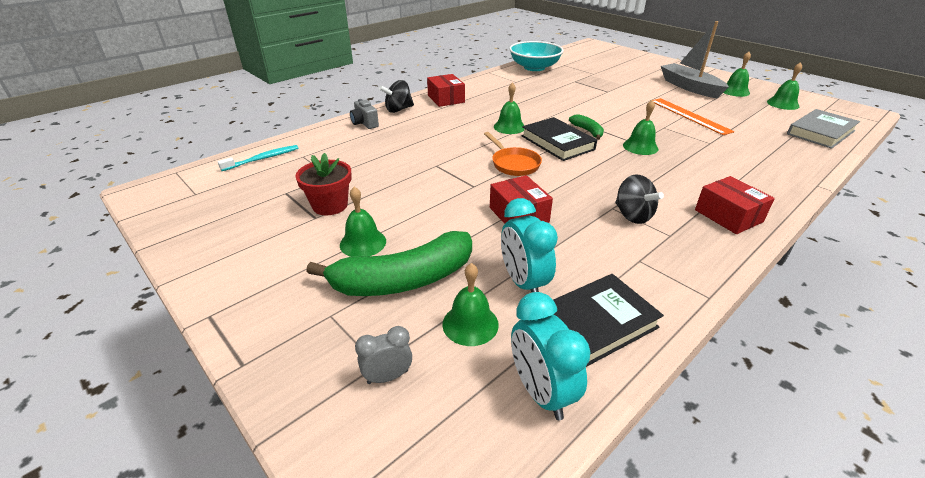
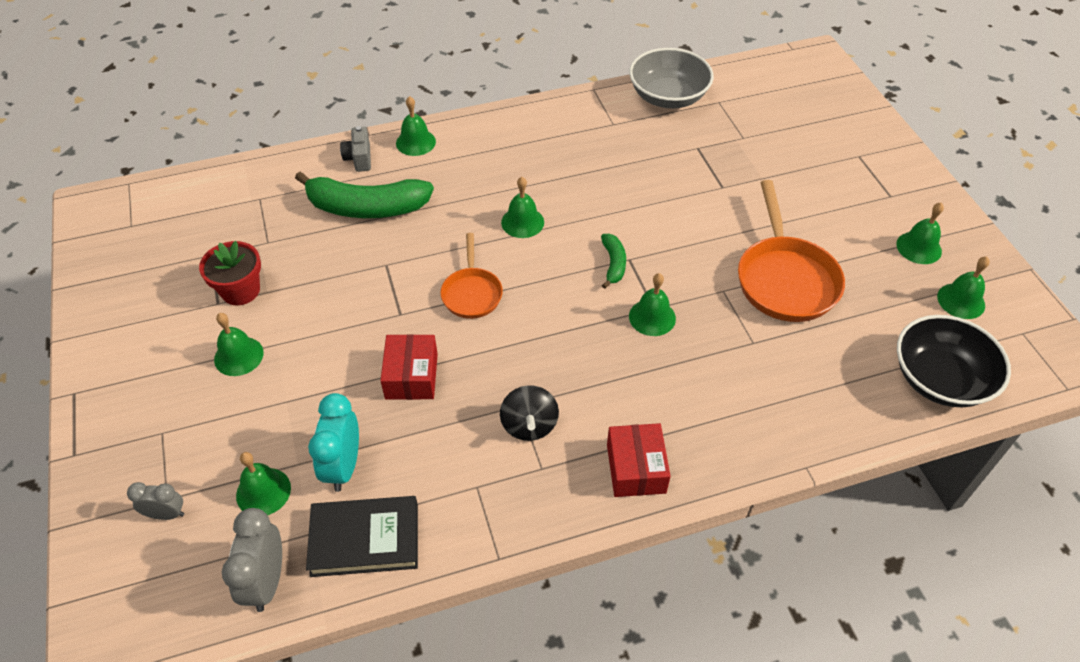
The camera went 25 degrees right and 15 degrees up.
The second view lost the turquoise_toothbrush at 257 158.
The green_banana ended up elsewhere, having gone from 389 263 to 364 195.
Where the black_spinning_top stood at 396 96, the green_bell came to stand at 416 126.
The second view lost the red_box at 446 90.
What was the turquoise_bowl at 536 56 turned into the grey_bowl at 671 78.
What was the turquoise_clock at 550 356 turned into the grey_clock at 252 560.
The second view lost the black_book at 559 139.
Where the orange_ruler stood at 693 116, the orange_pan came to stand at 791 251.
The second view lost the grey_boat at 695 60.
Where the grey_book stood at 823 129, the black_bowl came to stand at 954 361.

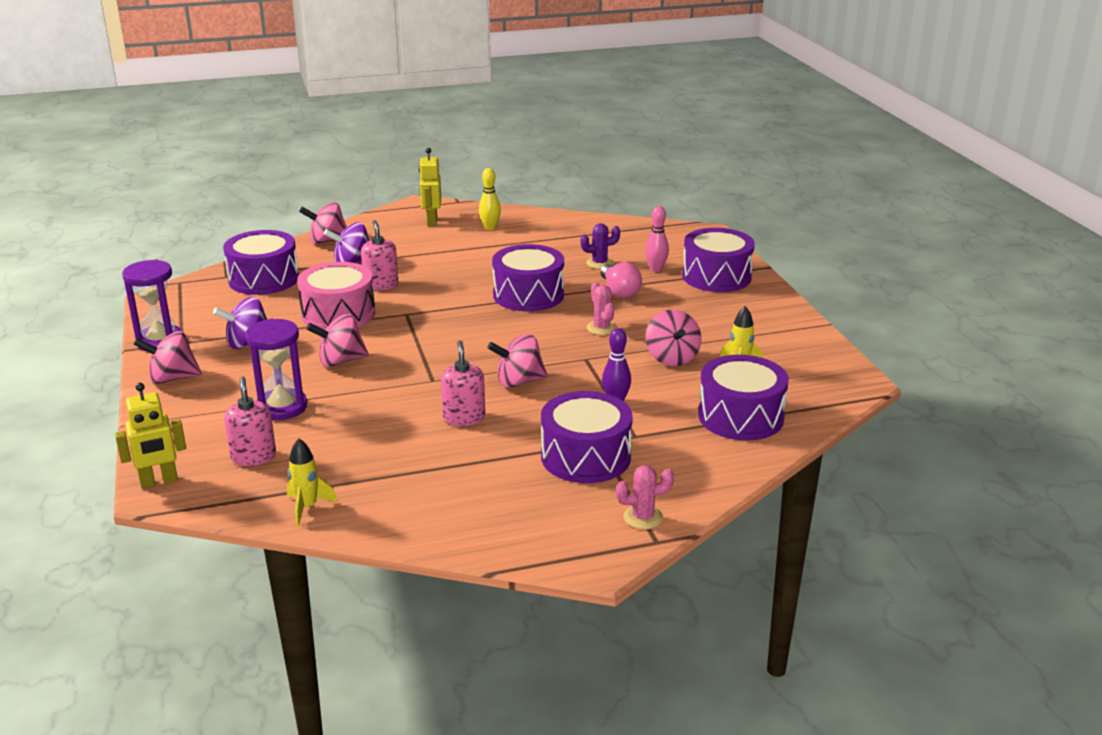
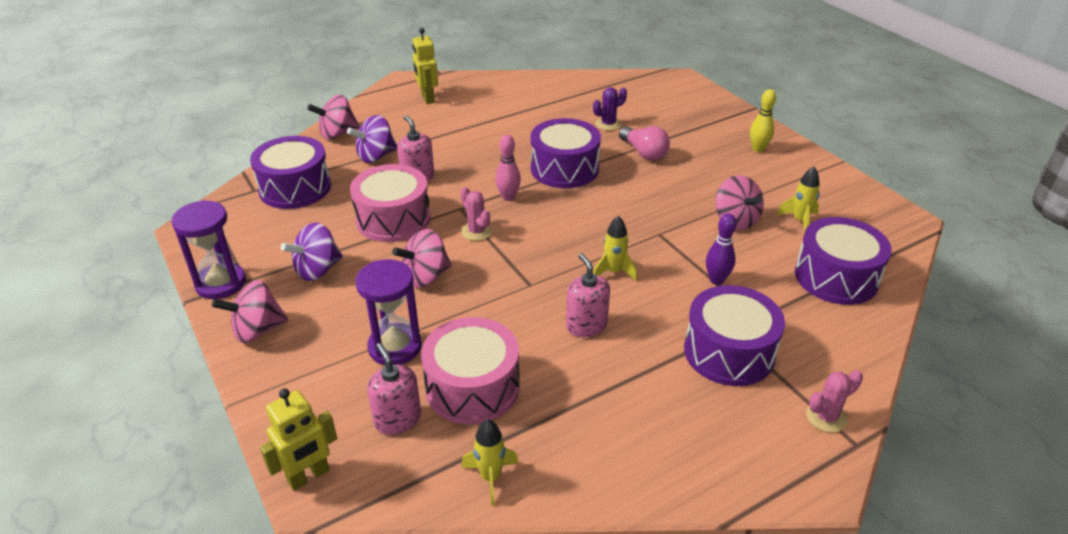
The camera went 15 degrees left and 10 degrees up.
The yellow_bowling_pin ended up elsewhere, having gone from 490 199 to 763 120.
Where the pink_spinning_top stood at 517 361, the yellow_rocket came to stand at 615 248.
The pink_cactus ended up elsewhere, having gone from 601 308 to 476 214.
The pink_bowling_pin ended up elsewhere, having gone from 657 239 to 508 168.
The second view lost the purple_drum at 718 260.
The second view gained the pink_drum at 470 371.

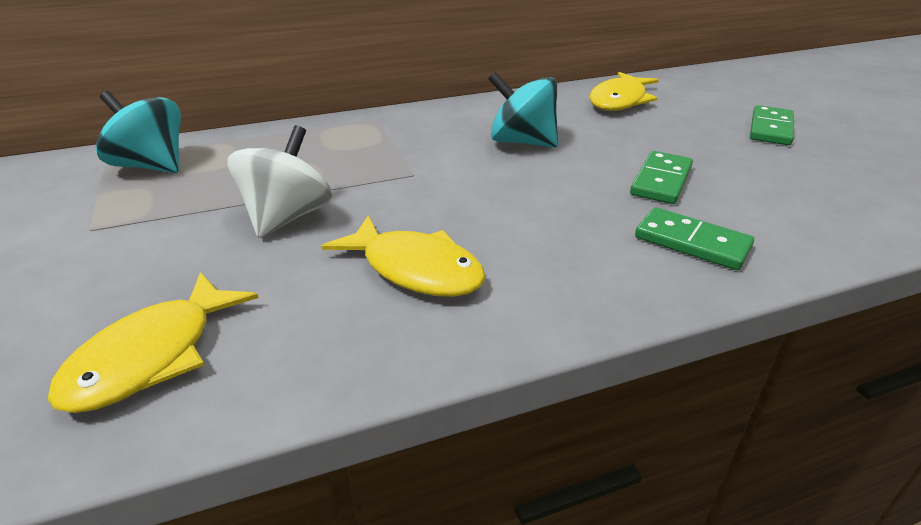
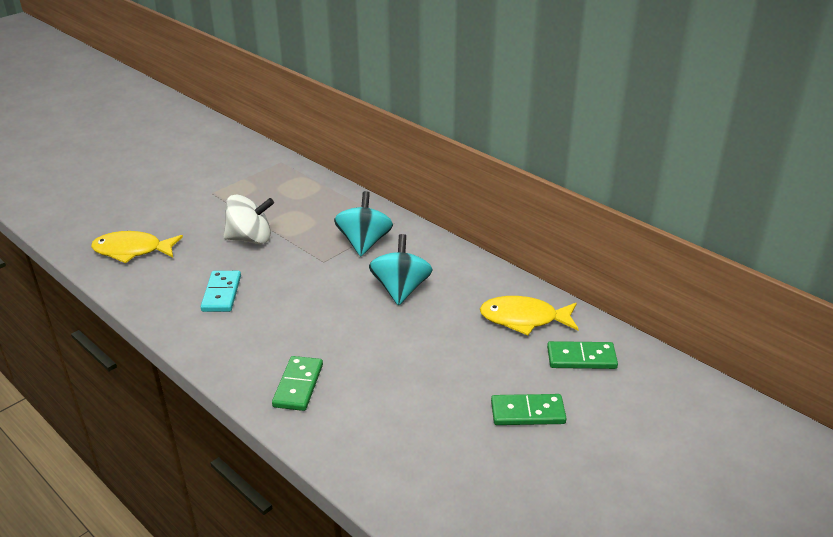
The camera went 65 degrees right and 0 degrees up.
The turquoise_spinning_top ended up elsewhere, having gone from 138 132 to 363 223.
Where the yellow_fish stood at 403 256, the turquoise_domino came to stand at 221 291.
The green_domino ended up elsewhere, having gone from 661 177 to 582 355.

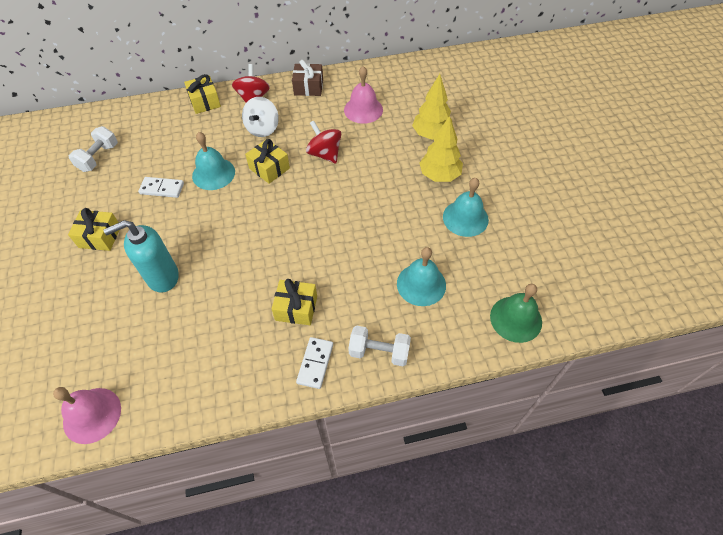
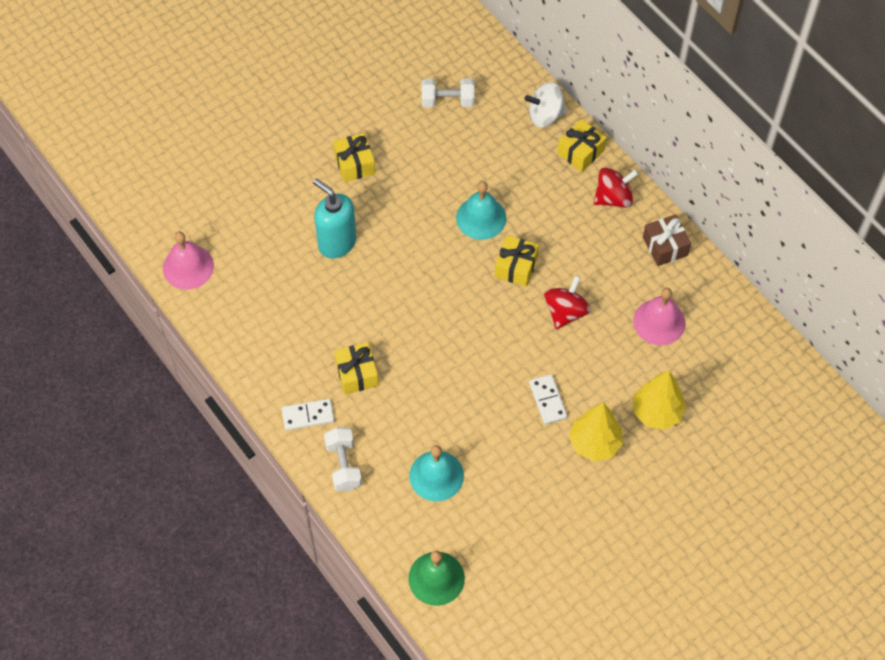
The camera went 65 degrees right and 5 degrees up.
The white_domino ended up elsewhere, having gone from 161 187 to 548 399.
The white_spinning_top ended up elsewhere, having gone from 260 117 to 546 104.
The second view lost the turquoise_bell at 466 207.

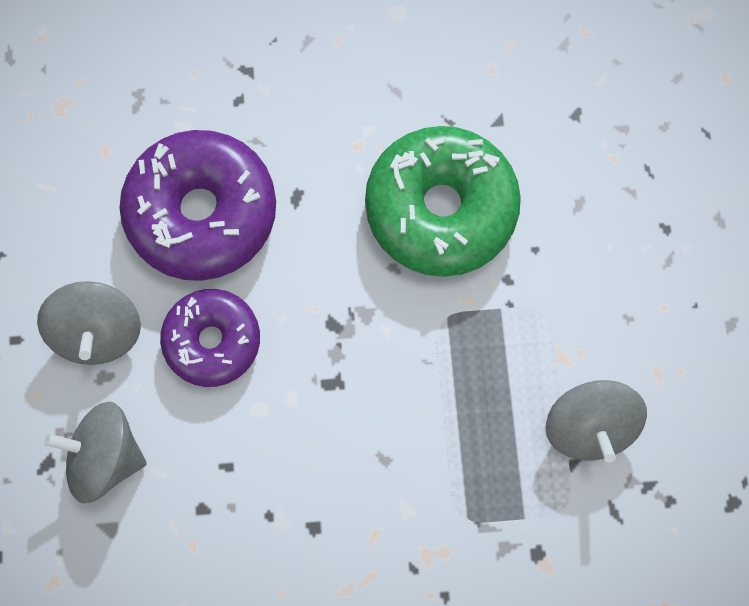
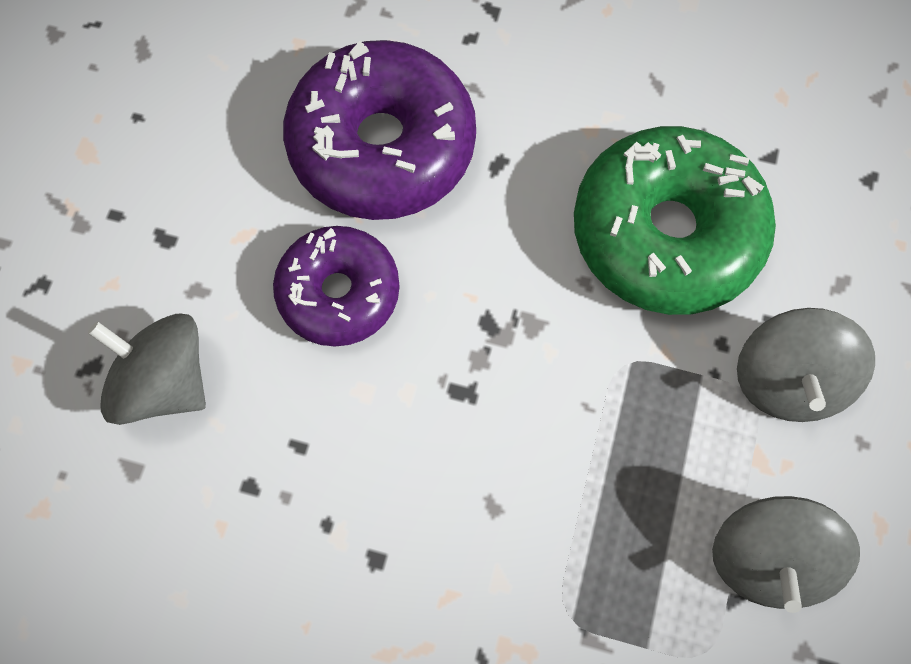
The camera went 20 degrees right and 5 degrees down.
The grey_spinning_top ended up elsewhere, having gone from 89 323 to 806 365.

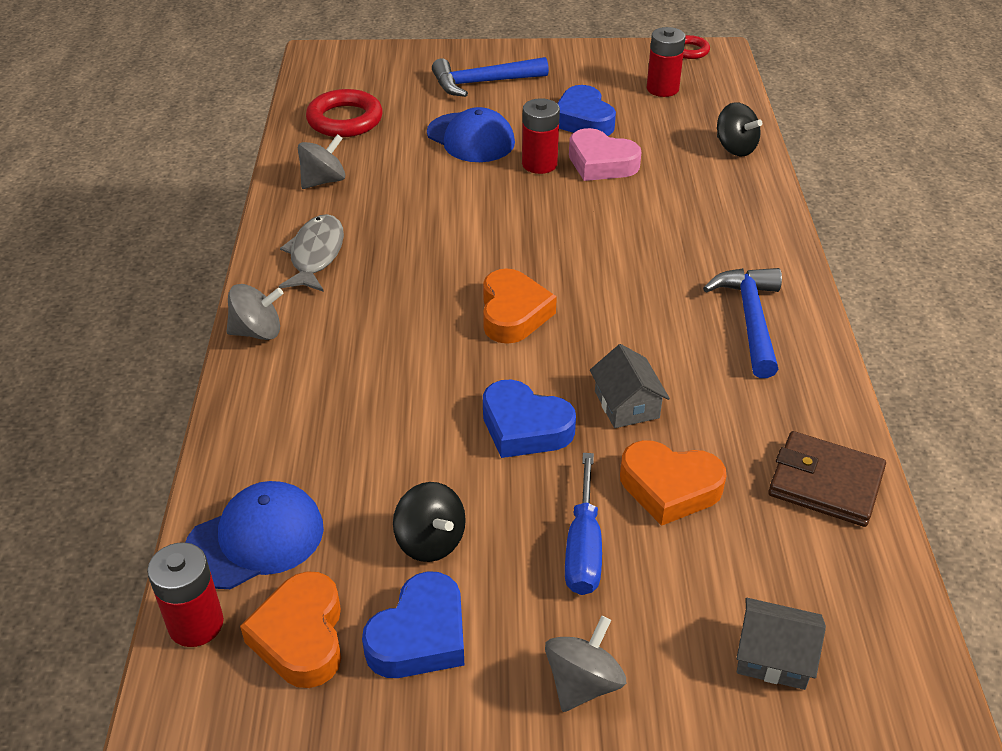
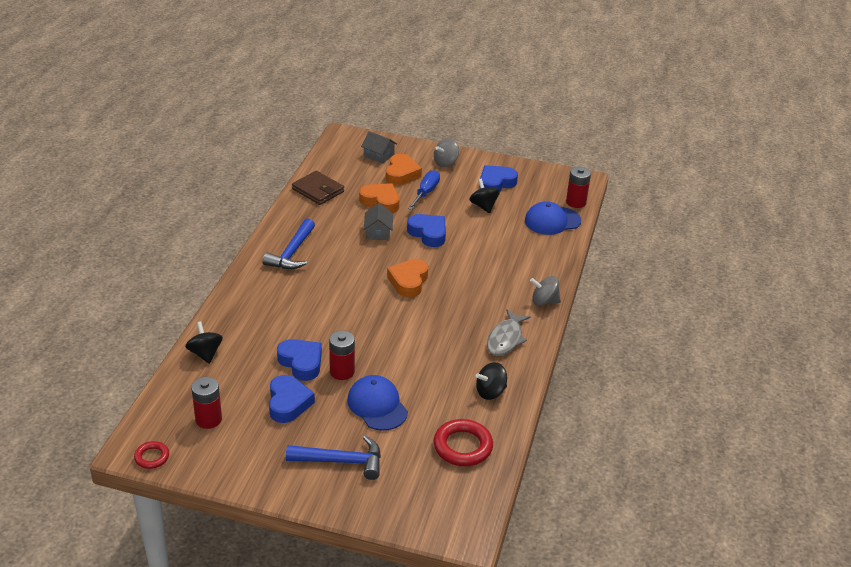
The camera went 165 degrees left and 5 degrees down.
The orange_heart ended up elsewhere, having gone from 290 629 to 404 170.
What was the grey_spinning_top at 321 161 turned into the black_spinning_top at 491 381.
What was the pink_heart at 605 154 turned into the blue_heart at 299 360.

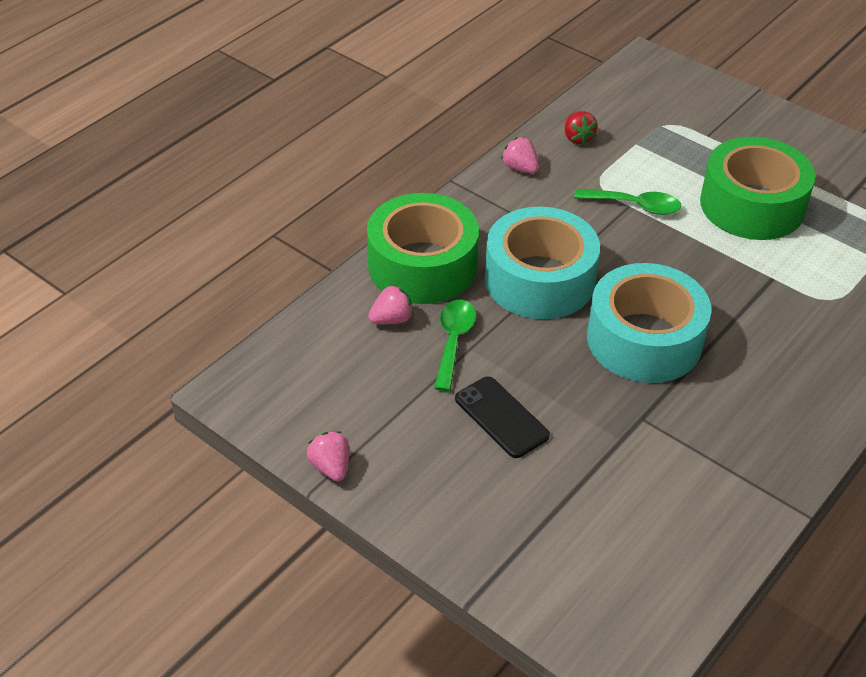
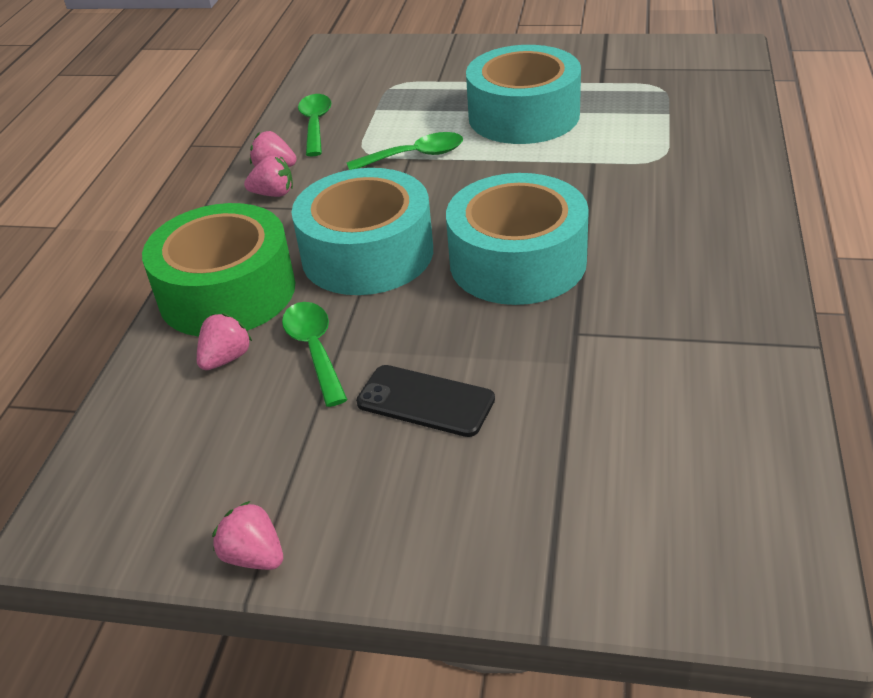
The camera went 25 degrees left and 5 degrees down.
Where the red_strawberry stood at 581 128, the green_spoon came to stand at 315 125.
What was the green_tape at 757 188 turned into the turquoise_tape at 523 94.
The second view gained the pink_strawberry at 268 176.

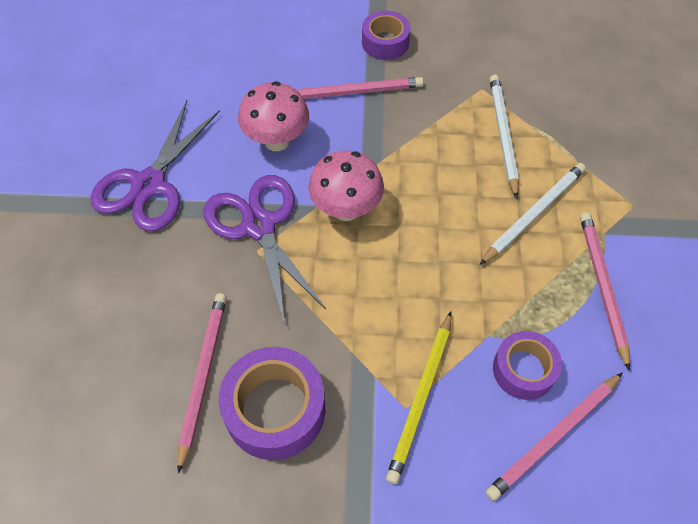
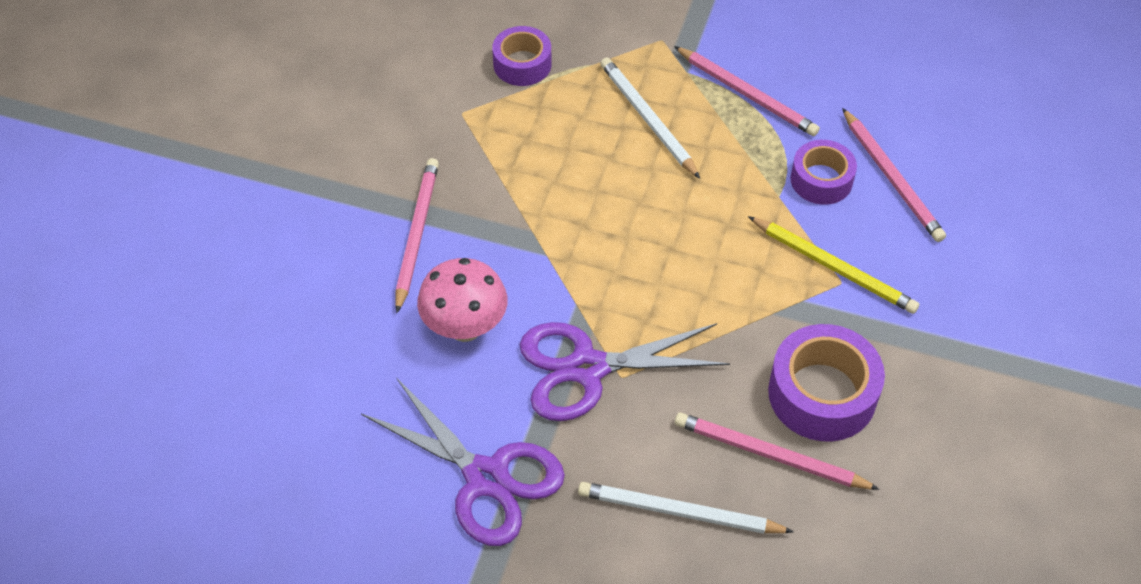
The camera went 75 degrees left and 5 degrees down.
The second view lost the pink_mushroom at 346 185.
The purple_tape ended up elsewhere, having gone from 386 35 to 522 56.
The white_pencil ended up elsewhere, having gone from 504 137 to 686 508.
The pink_pencil at 605 291 ended up facing another way, 150 degrees counterclockwise from before.

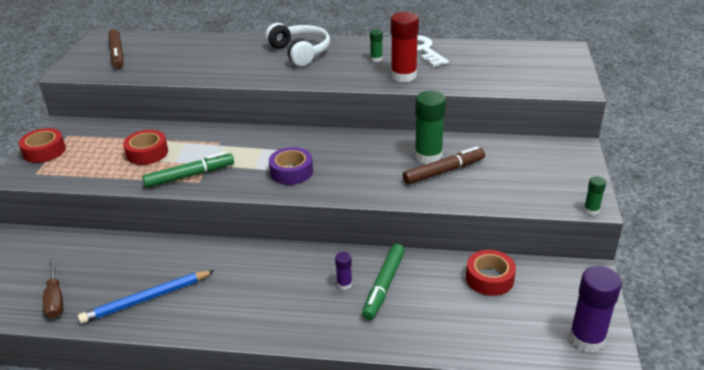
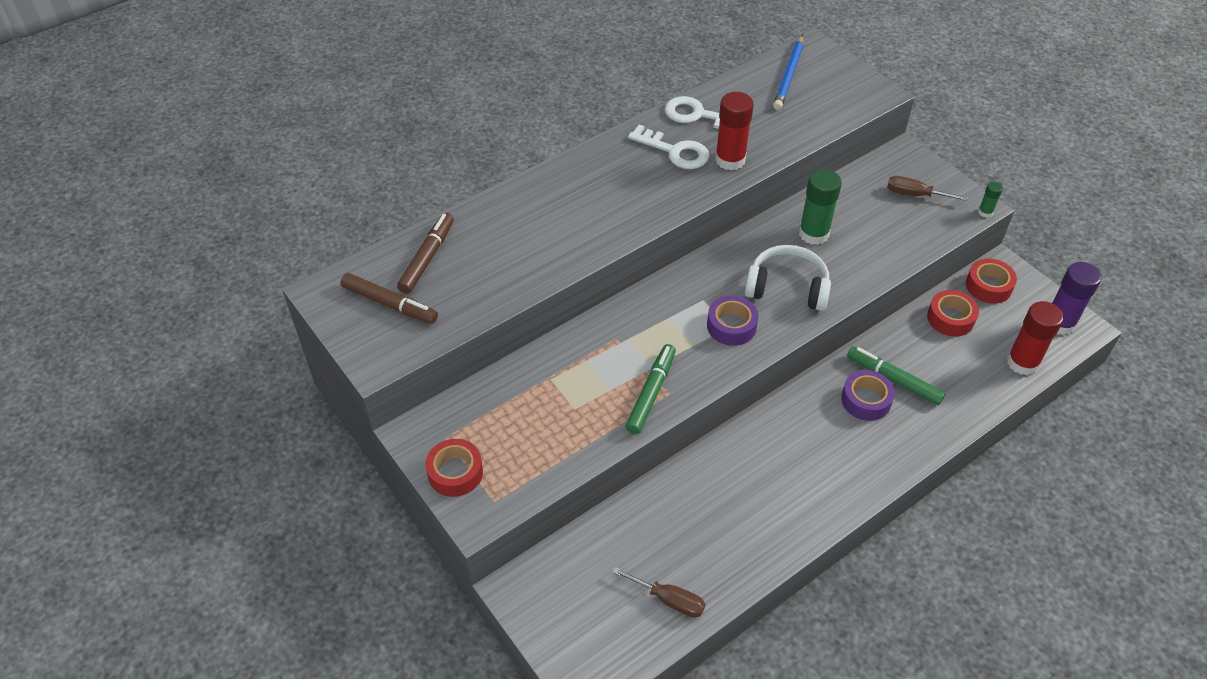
The camera went 45 degrees left and 15 degrees up.
The blue_pencil ended up elsewhere, having gone from 146 297 to 788 72.
The red_tape ended up elsewhere, having gone from 145 147 to 991 281.
The white_headphones ended up elsewhere, having gone from 297 44 to 787 278.
Where the purple_glue_stick stood at 343 271, the purple_tape came to stand at 868 395.
The green_marker at 383 282 ended up facing another way, 150 degrees clockwise from before.
Where the green_glue_stick stood at 376 45, the white_key came to stand at 669 147.
The brown_marker ended up elsewhere, having gone from 444 165 to 425 253.
The second view gained the brown_screwdriver at 927 188.
The second view gained the red_glue_stick at 1035 338.

